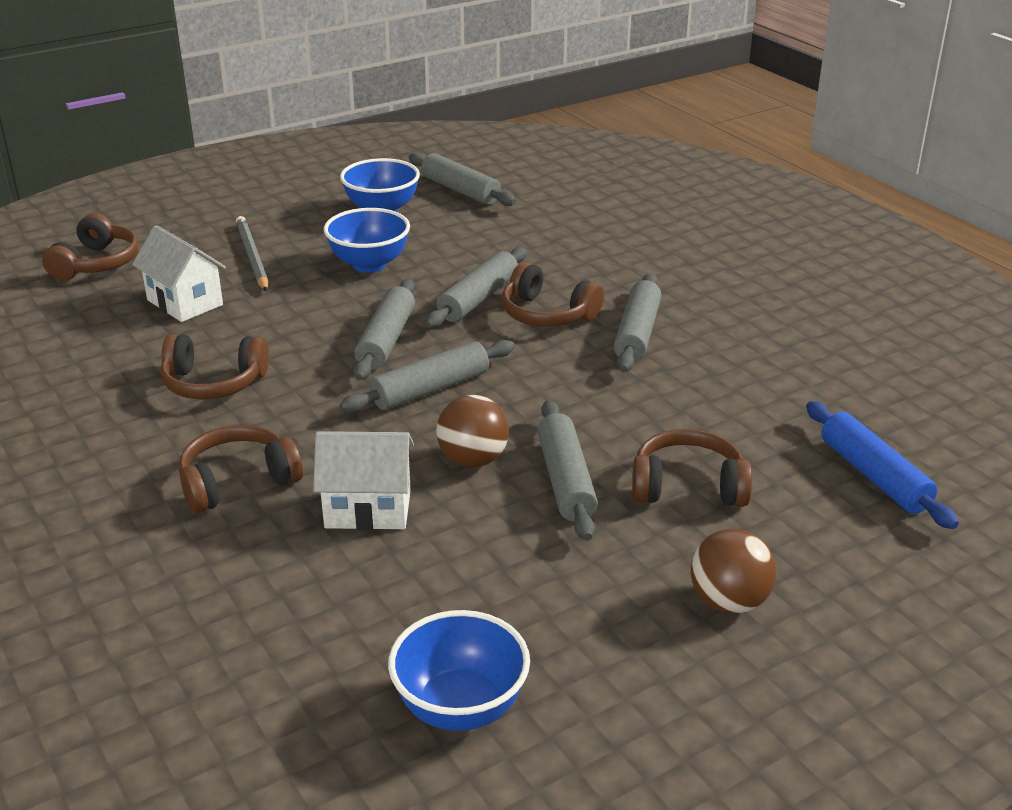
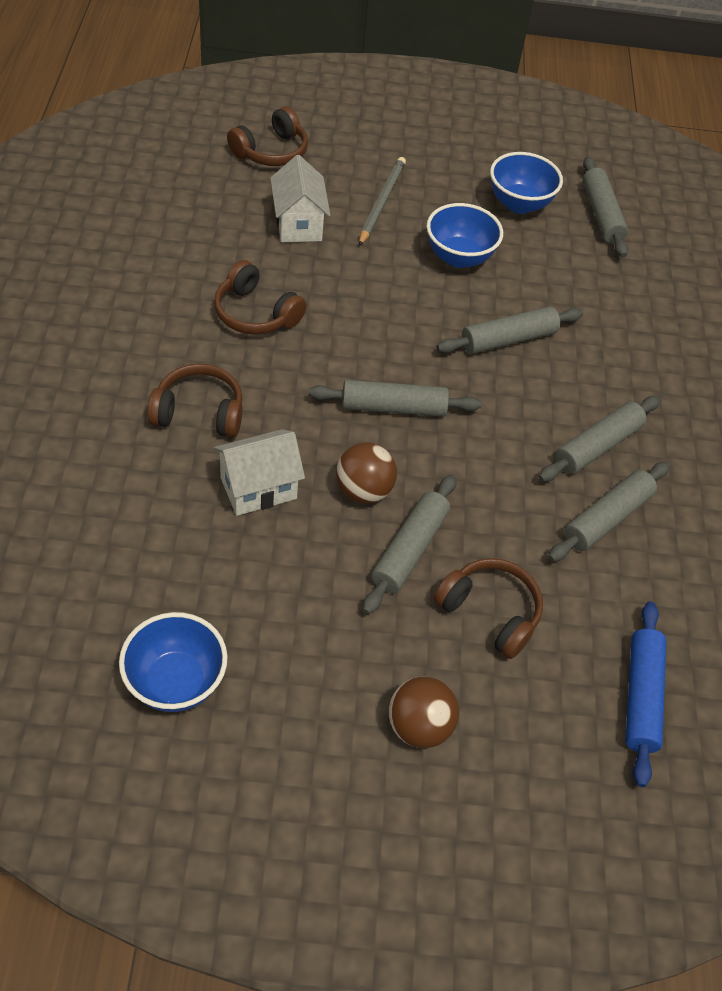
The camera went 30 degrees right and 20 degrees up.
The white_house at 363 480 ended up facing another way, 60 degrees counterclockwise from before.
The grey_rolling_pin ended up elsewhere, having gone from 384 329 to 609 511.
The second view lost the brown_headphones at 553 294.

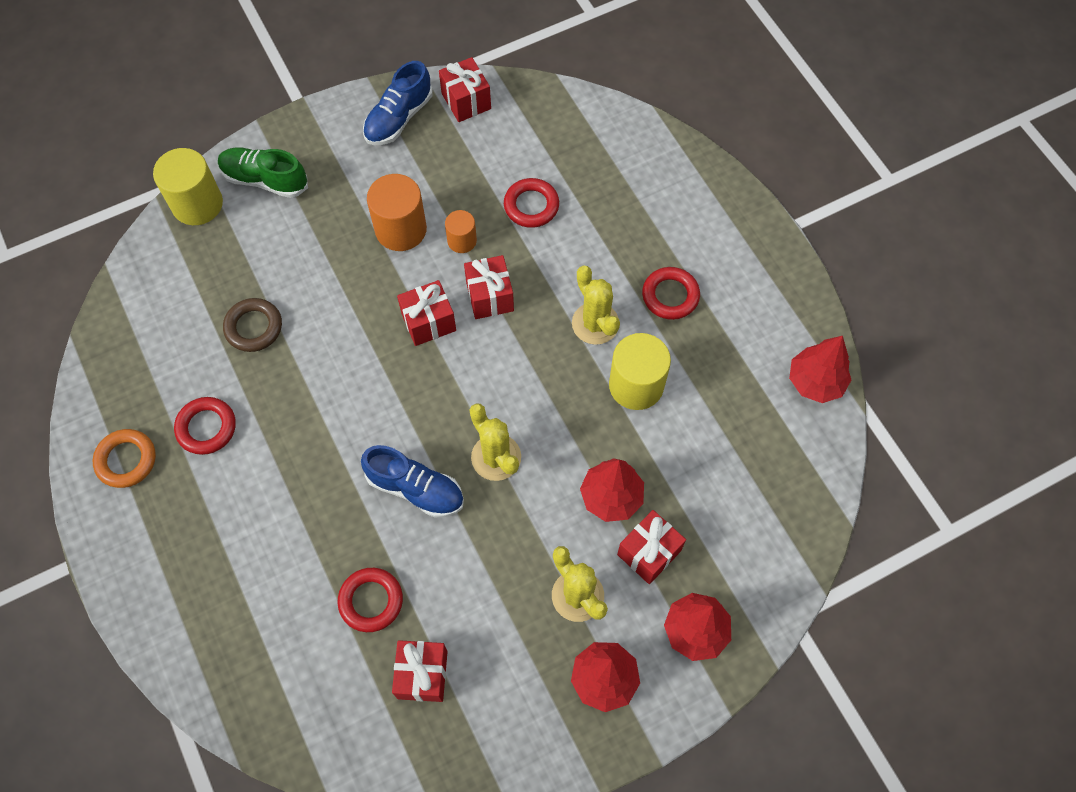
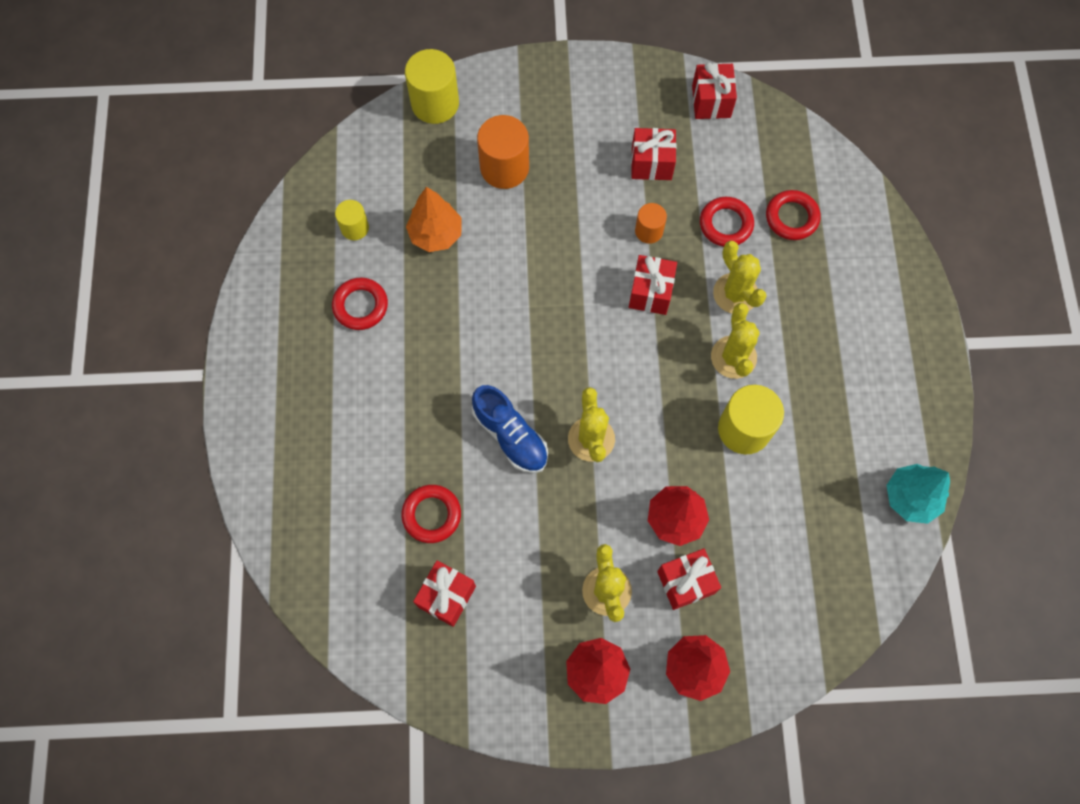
The camera went 25 degrees right and 5 degrees up.
The second view lost the orange_ring at 124 458.
The second view lost the green_shoe at 263 172.
Where the brown_ring stood at 252 325, the orange_tree came to stand at 434 219.
The second view lost the blue_shoe at 398 103.
The orange_cylinder ended up elsewhere, having gone from 397 212 to 503 152.
The red_gift ended up elsewhere, having gone from 426 313 to 654 154.
The red_ring ended up elsewhere, having gone from 671 293 to 793 215.
What was the red_tree at 820 369 turned into the turquoise_tree at 918 494.
The second view gained the yellow_cylinder at 352 220.
The second view gained the yellow_cactus at 740 277.

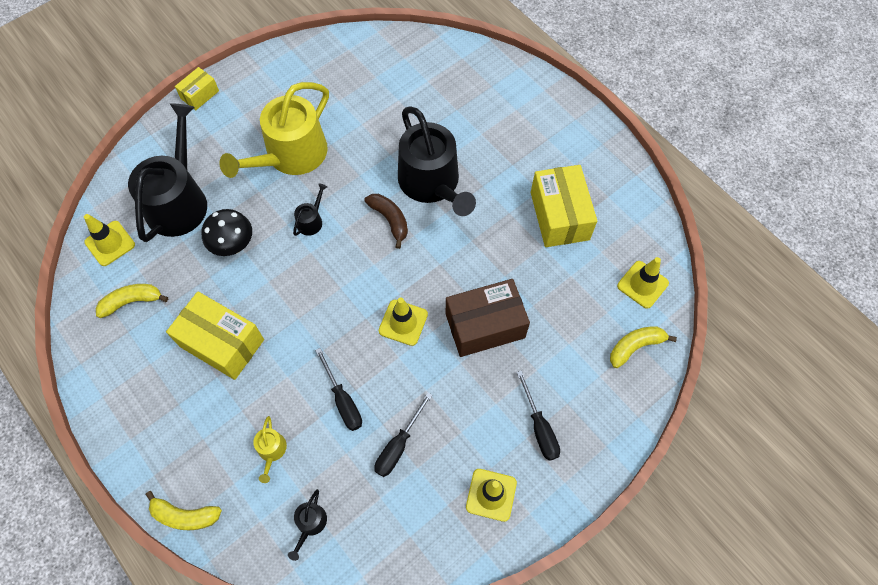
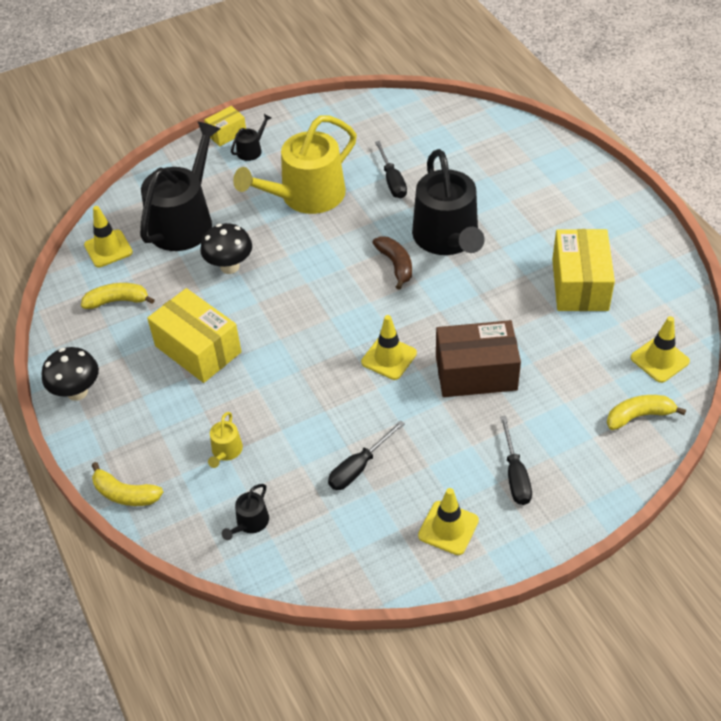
The camera went 15 degrees right and 15 degrees down.
The black_watering_can ended up elsewhere, having gone from 310 209 to 251 137.
The black_screwdriver ended up elsewhere, having gone from 338 389 to 391 170.
The second view gained the black_mushroom at 70 374.

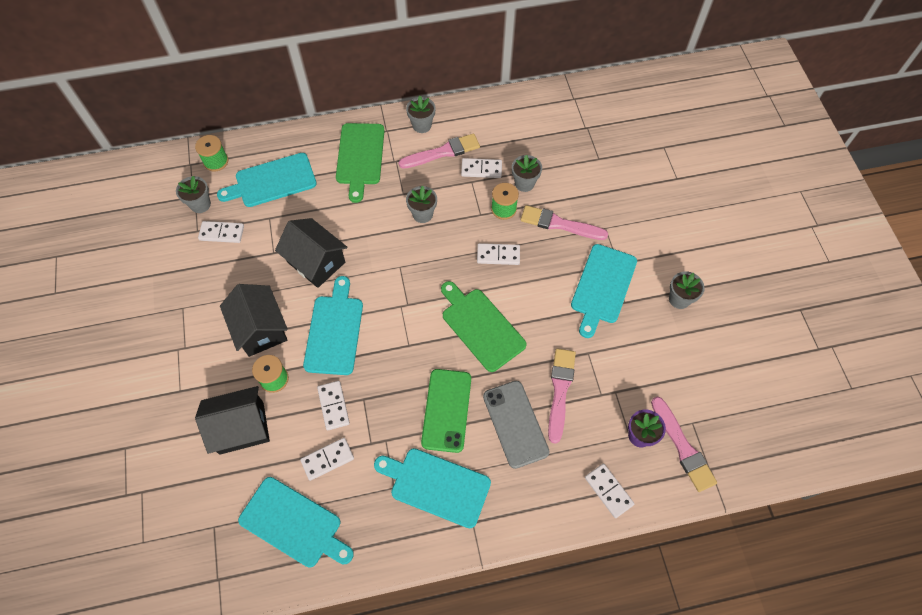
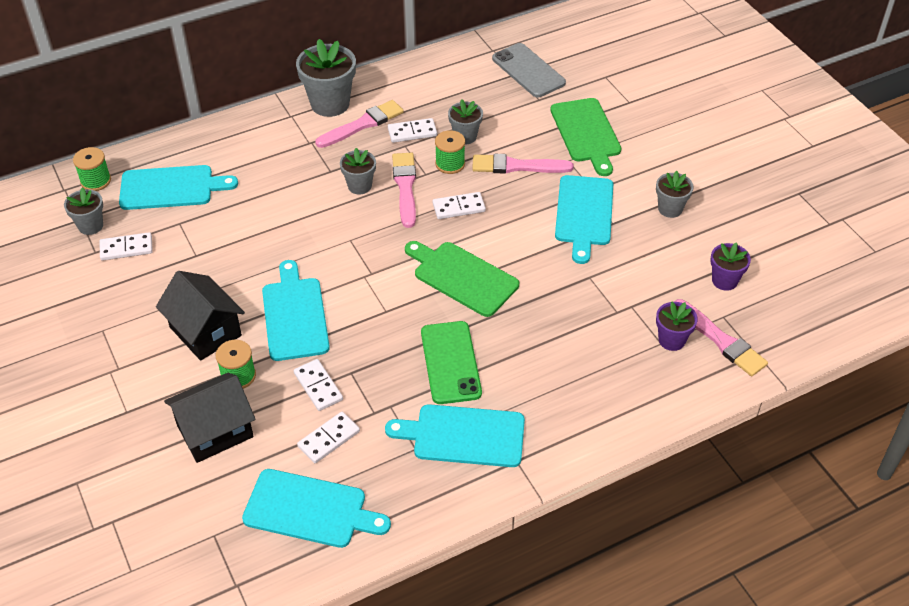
The camera went 15 degrees left and 15 degrees down.
The turquoise_cutting_board at 267 180 ended up facing another way, 150 degrees counterclockwise from before.
The second view lost the black_house at 311 253.
The green_cutting_board ended up elsewhere, having gone from 360 163 to 586 137.
The size of the grey_flower_pot at 420 114 changed by a factor of 1.73.
The grey_phone ended up elsewhere, having gone from 516 425 to 529 70.
The pink_brush ended up elsewhere, having gone from 562 396 to 404 190.
The second view lost the white_domino at 610 491.
The second view gained the purple_flower_pot at 730 266.

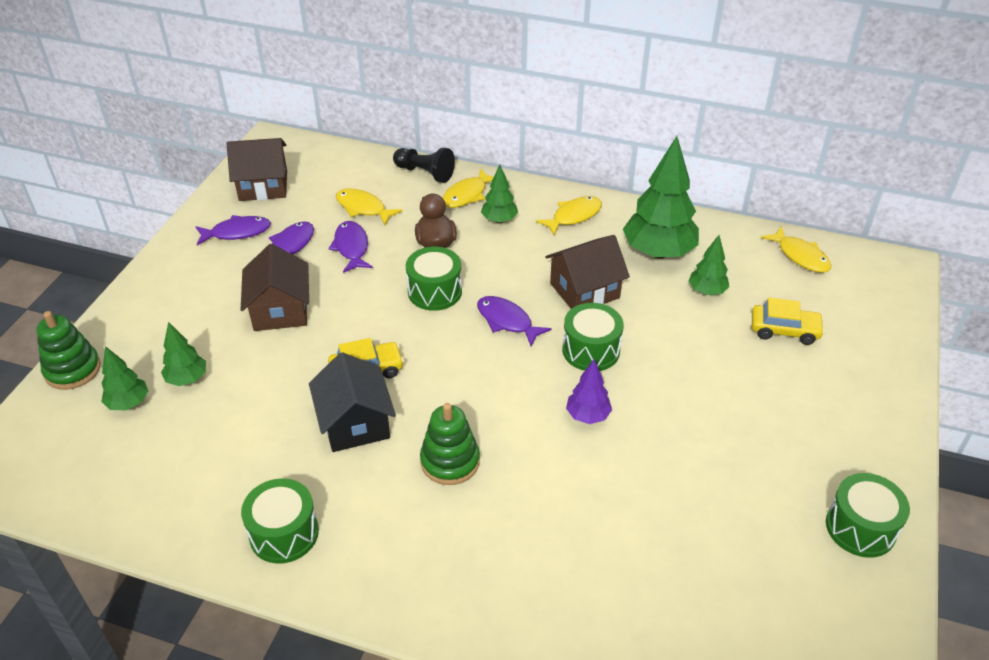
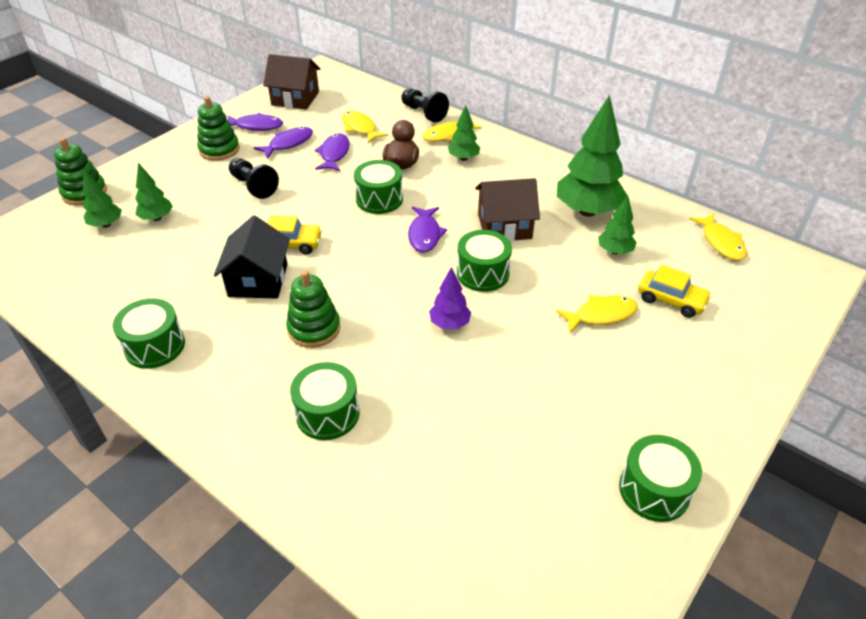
The camera went 20 degrees right and 0 degrees up.
Where the brown_house stood at 275 287, the black_pawn came to stand at 254 178.
The purple_fish at 514 321 ended up facing another way, 150 degrees counterclockwise from before.
The yellow_fish ended up elsewhere, having gone from 569 216 to 597 314.
The second view gained the green_stacking_toy at 218 128.
The second view gained the green_drum at 324 401.

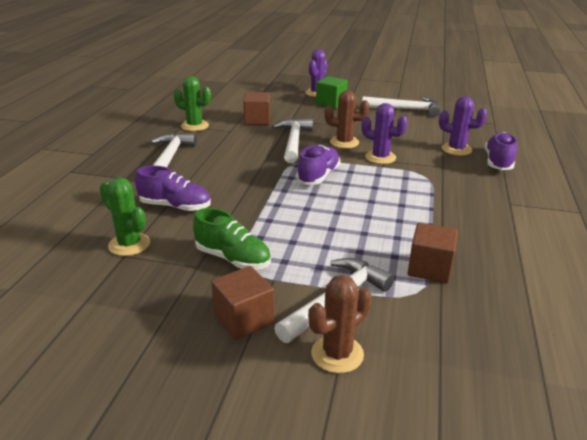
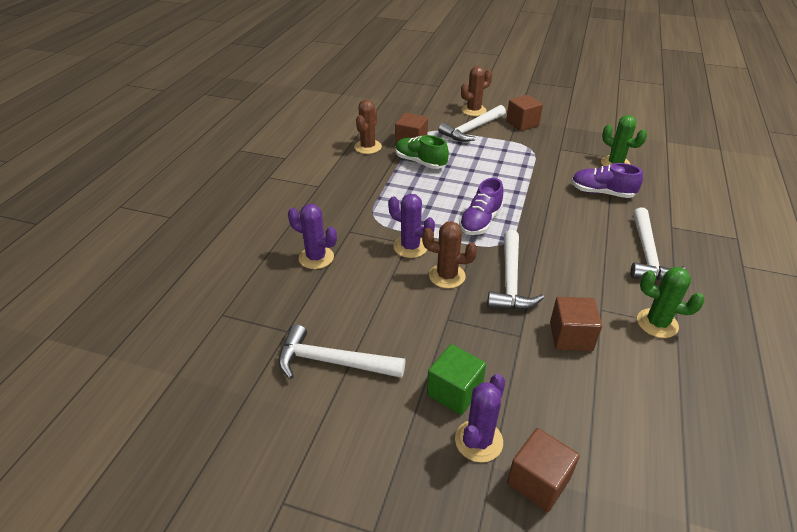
The camera went 175 degrees left and 10 degrees up.
The green_shoe ended up elsewhere, having gone from 232 239 to 422 152.
The second view lost the purple_shoe at 501 151.
The second view gained the brown_cactus at 368 127.
The second view gained the brown_cube at 543 470.

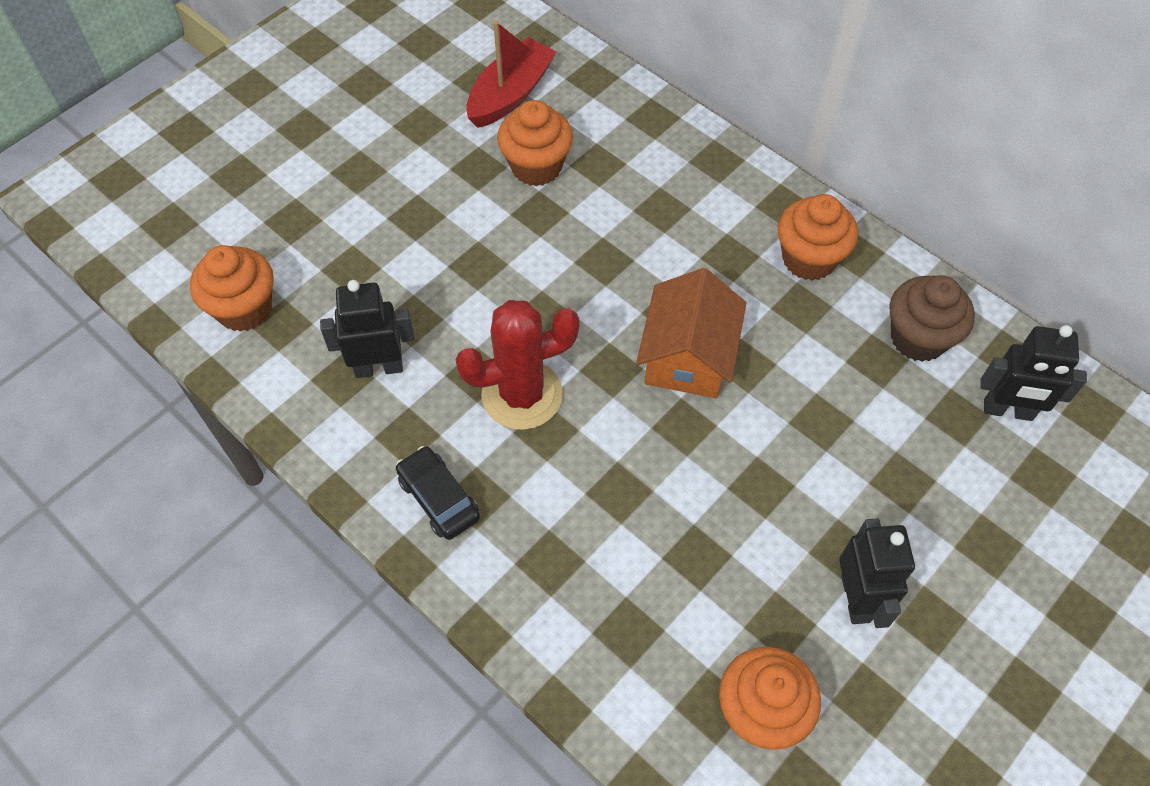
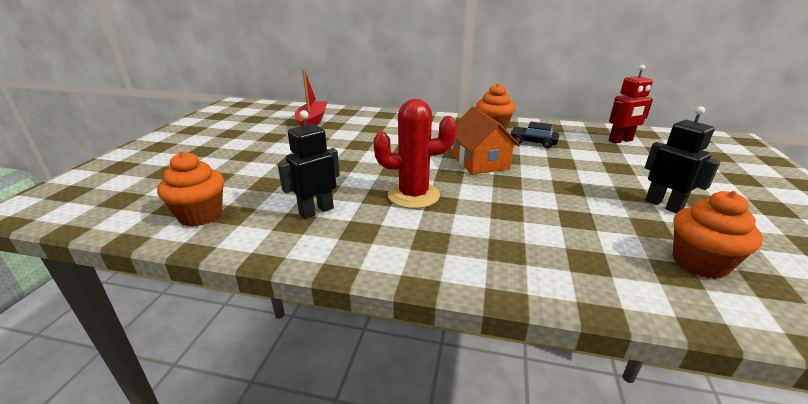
The camera went 30 degrees left and 30 degrees down.
The black_car ended up elsewhere, having gone from 438 493 to 534 135.
The red_cactus at 518 365 ended up facing another way, 45 degrees clockwise from before.
The second view lost the orange_cupcake at 535 143.
The second view lost the brown_cupcake at 932 318.
What was the black_robot at 1033 373 turned into the red_robot at 631 104.

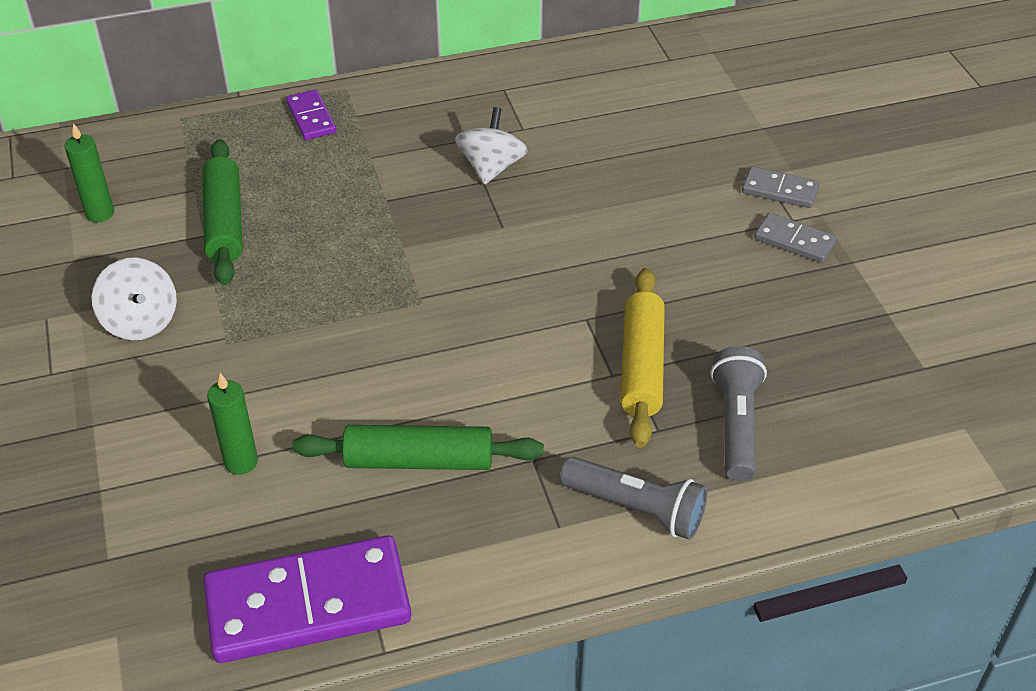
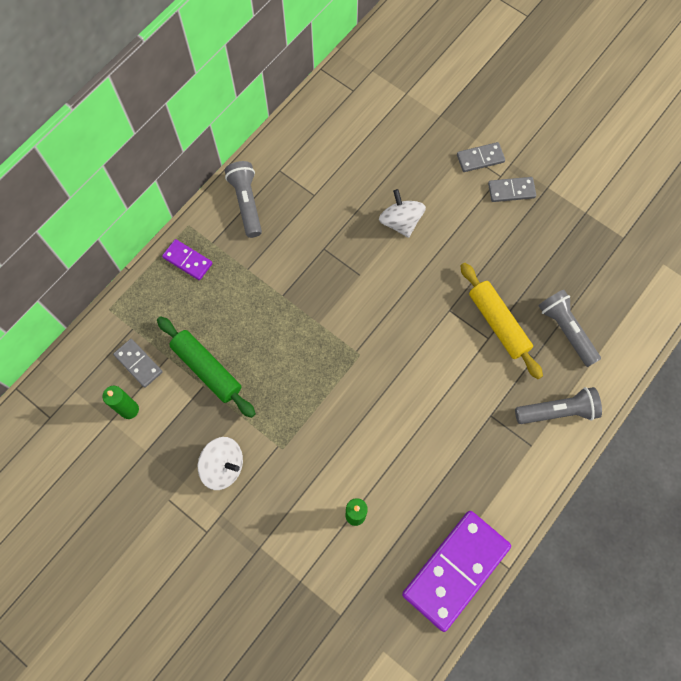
The camera went 35 degrees left and 25 degrees up.
The second view lost the green_rolling_pin at 418 447.
The white_spinning_top ended up elsewhere, having gone from 491 146 to 402 213.
The second view gained the grey_domino at 138 363.
The second view gained the grey_flashlight at 243 199.

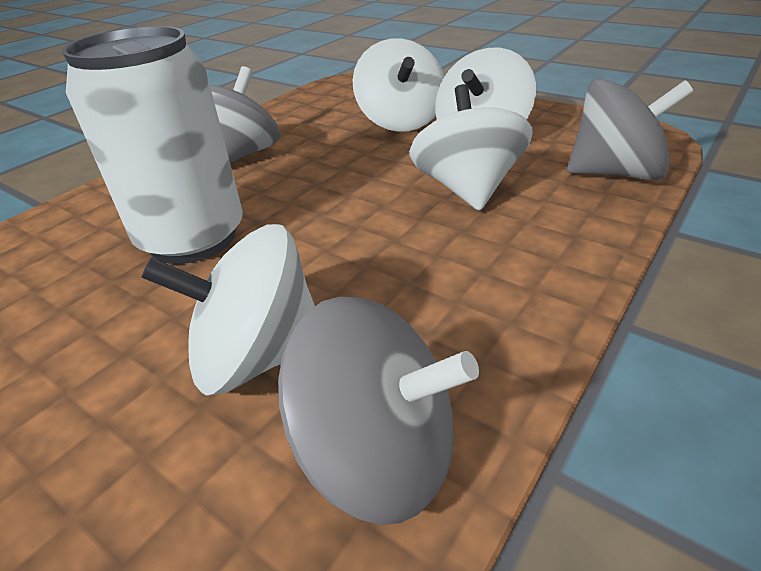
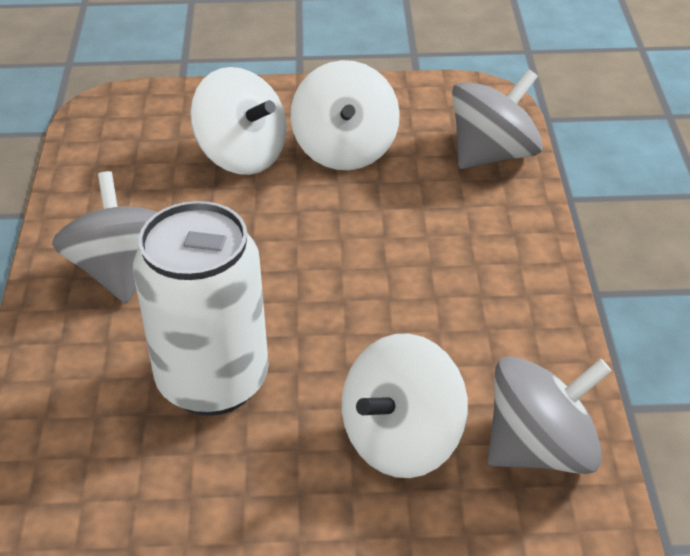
The camera went 40 degrees left and 5 degrees up.
The second view lost the white_spinning_top at 471 147.

